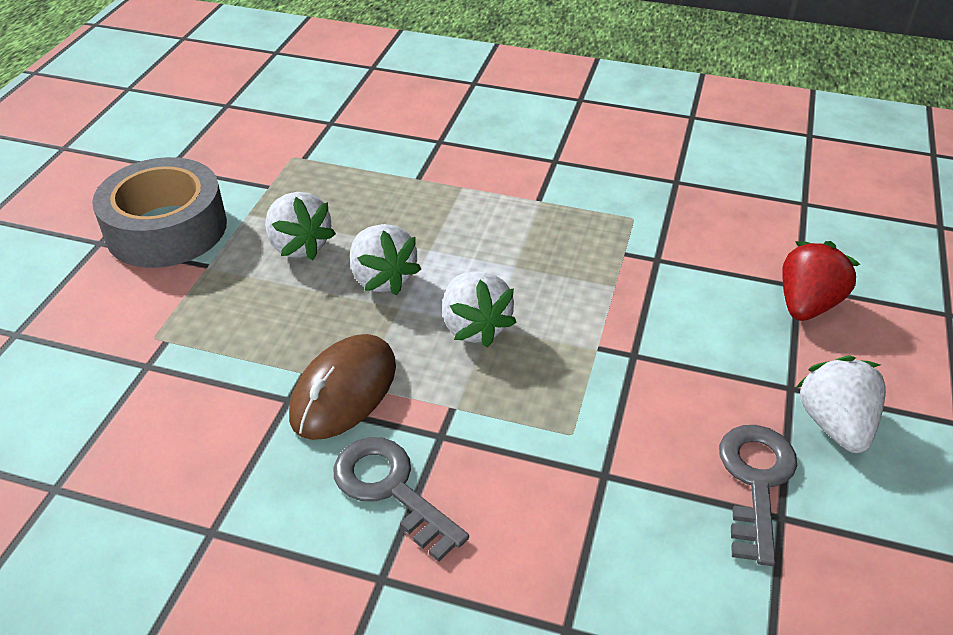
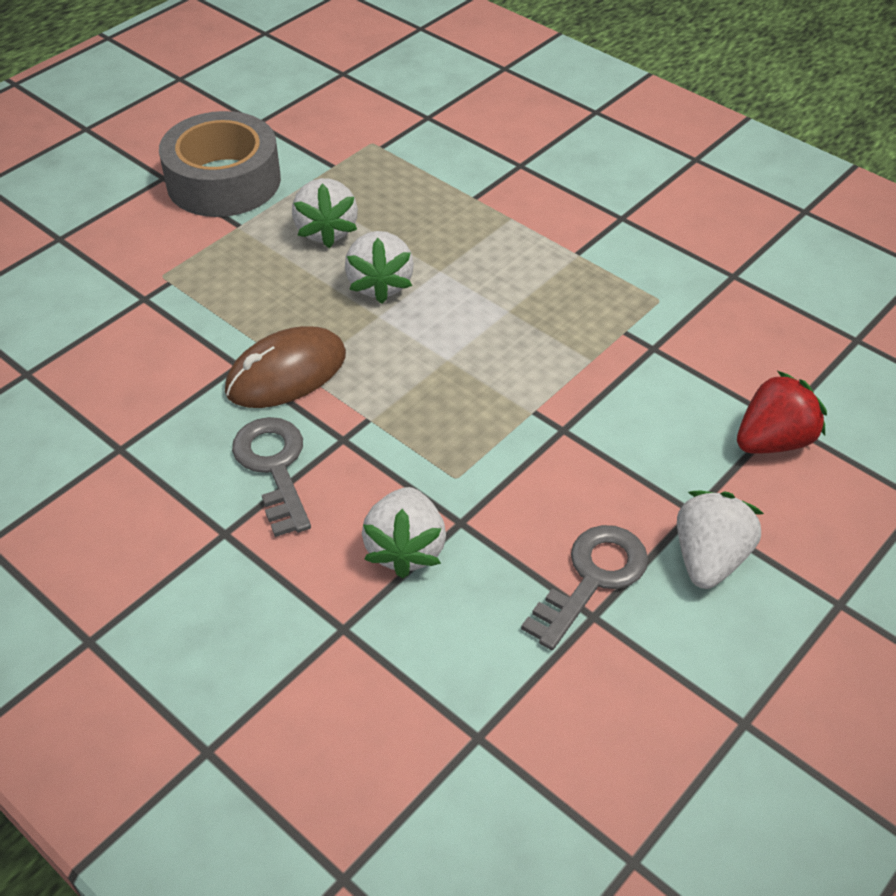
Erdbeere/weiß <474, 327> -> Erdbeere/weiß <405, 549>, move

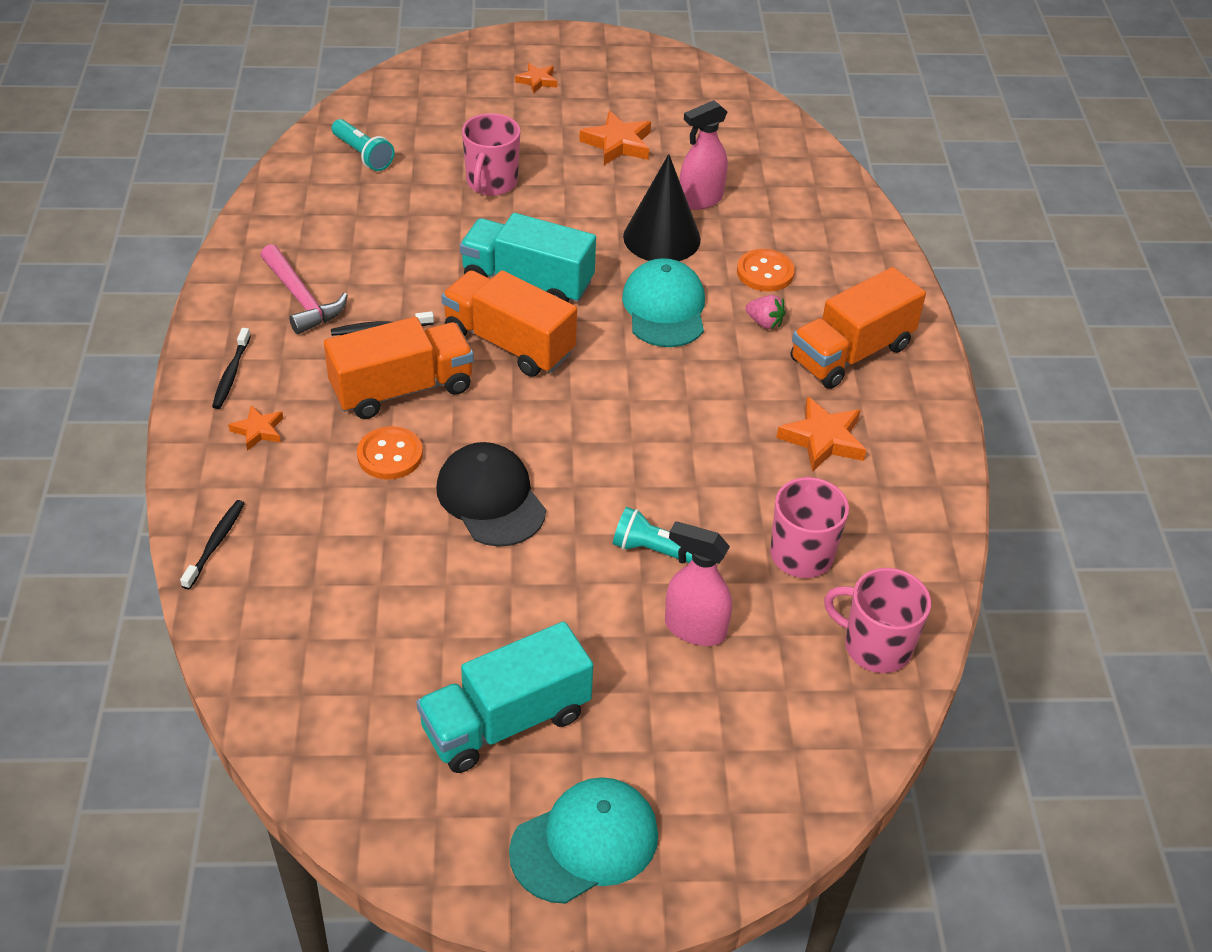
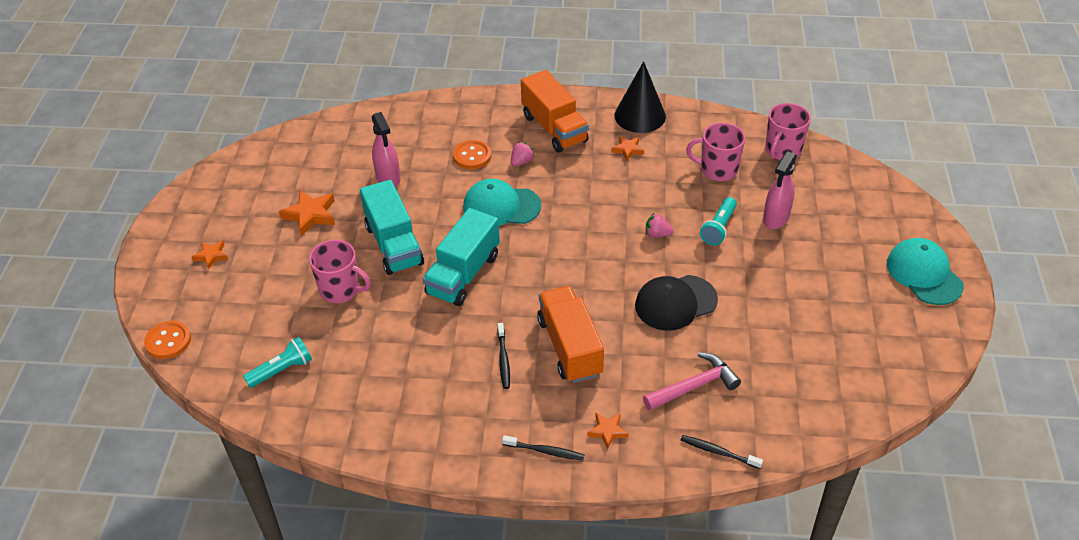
Hammer/rosa <301, 299> -> Hammer/rosa <694, 386>, move
Knopf/orange <390, 455> -> Knopf/orange <168, 341>, move
Lastwagen/türkis <506, 721> -> Lastwagen/türkis <394, 244>, move
Lastwagen/orange <509, 343> -> none
Kegel/schwarz <662, 238> -> Kegel/schwarz <640, 116>, move
Stern/orange <823, 439> -> Stern/orange <627, 150>, x0.60
none -> Erdbeere/rosa <657, 234>

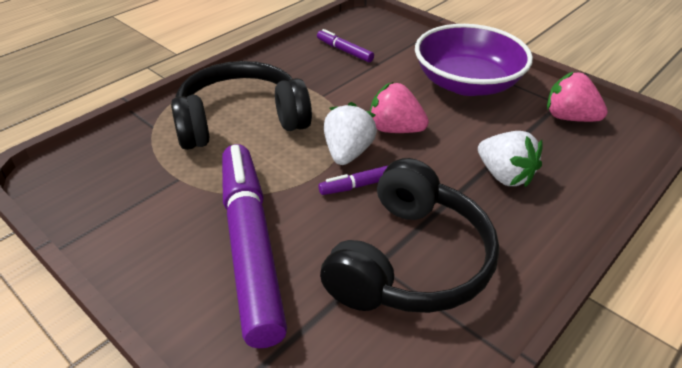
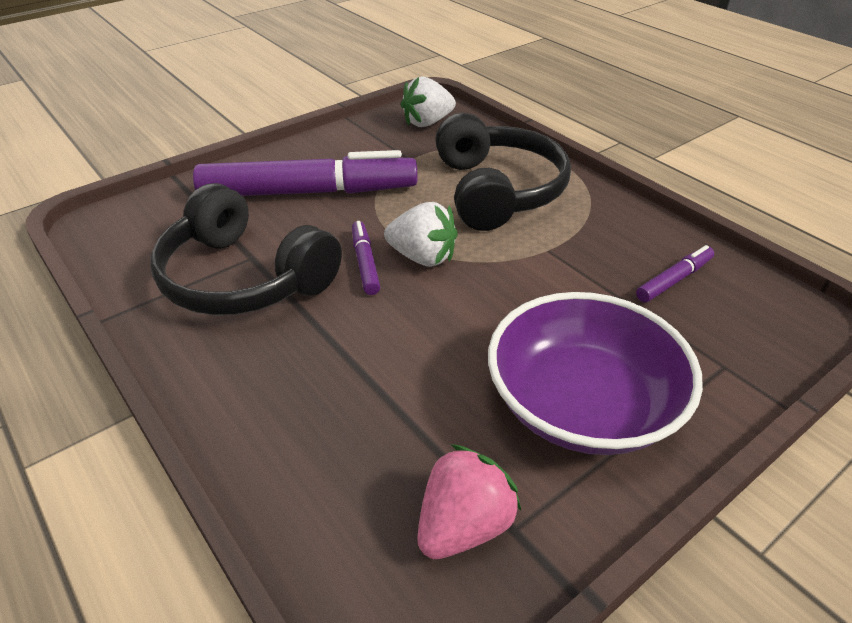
Erdbeere/rosa <395, 129> -> none
Erdbeere/weiß <504, 175> -> Erdbeere/weiß <427, 122>, move

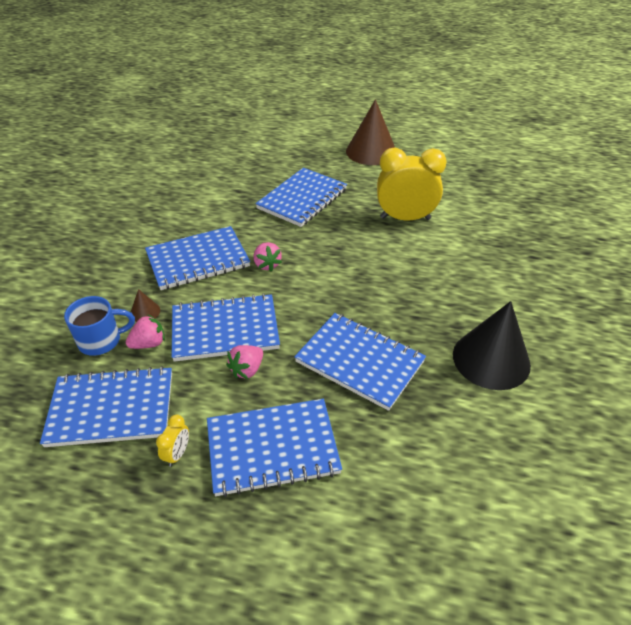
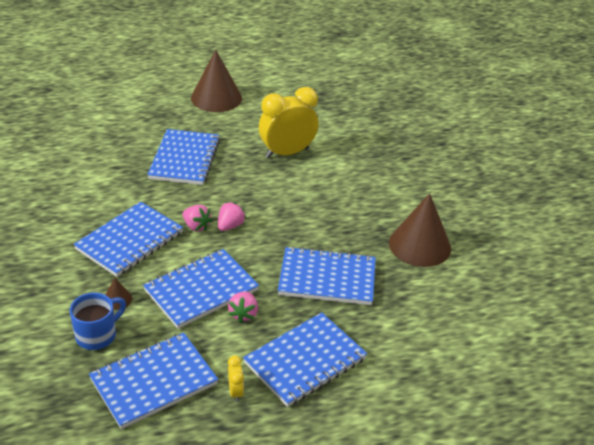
Erdbeere/rosa <149, 343> -> Erdbeere/rosa <230, 226>, move
Kegel/schwarz <491, 359> -> Kegel/braun <419, 245>

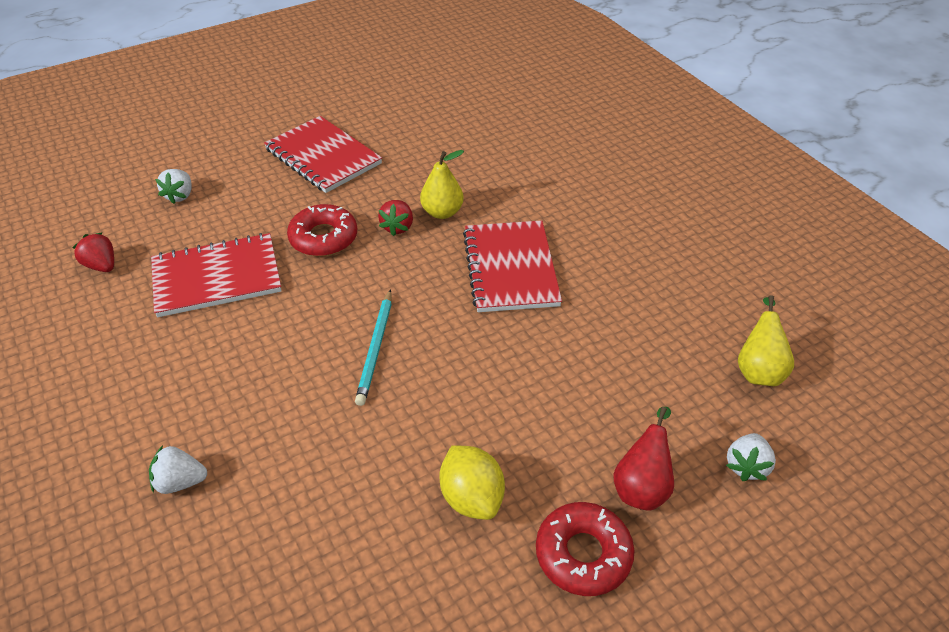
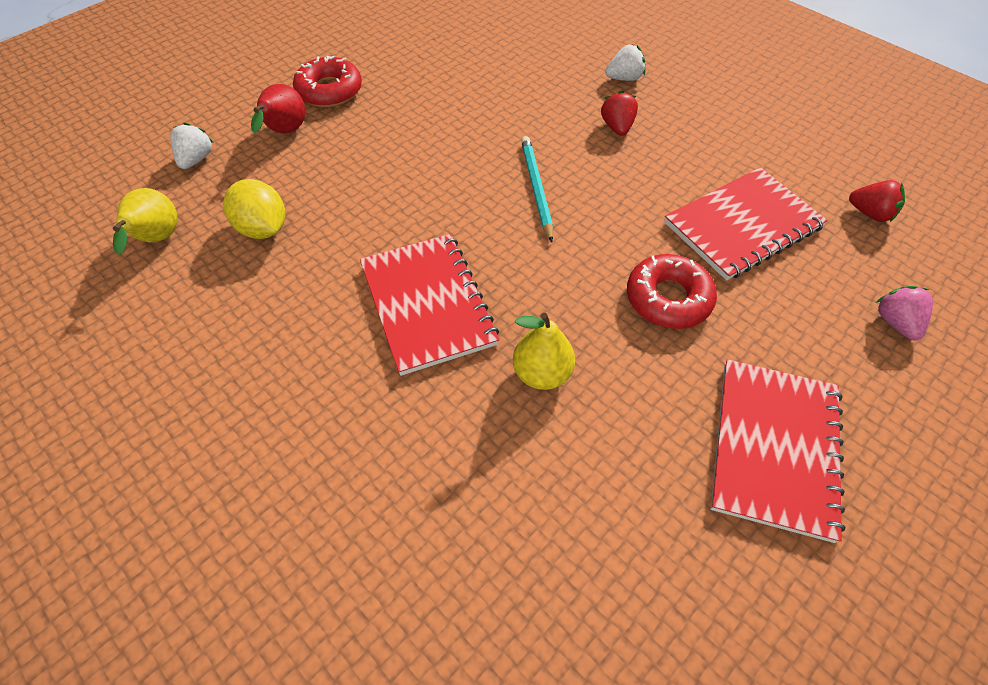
Erdbeere/weiß <180, 195> -> Erdbeere/rosa <895, 322>
Notizbuch/rot <323, 156> -> Notizbuch/rot <774, 448>, 75 degrees clockwise
Erdbeere/rot <398, 227> -> Erdbeere/rot <617, 127>, move
Zitrone/gelb <472, 497> -> Zitrone/gelb <263, 228>, move

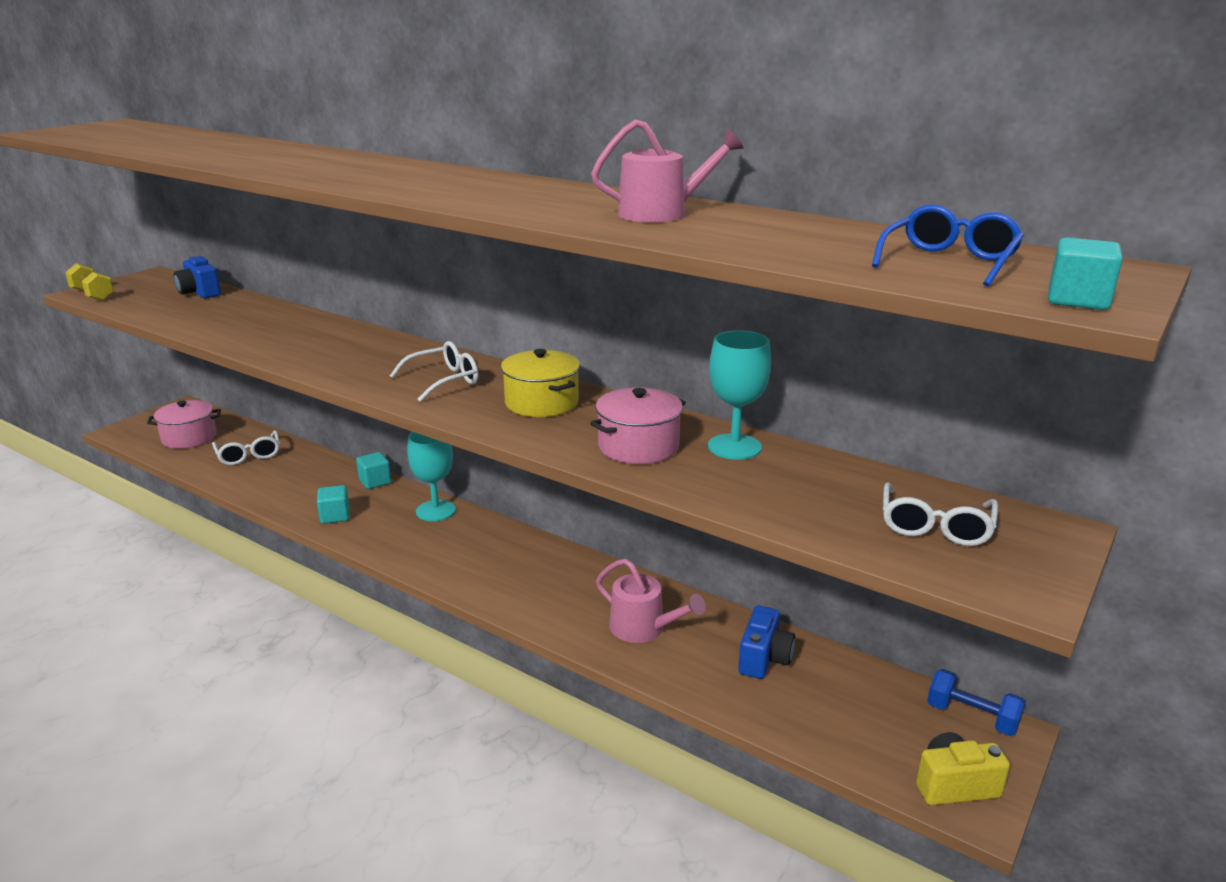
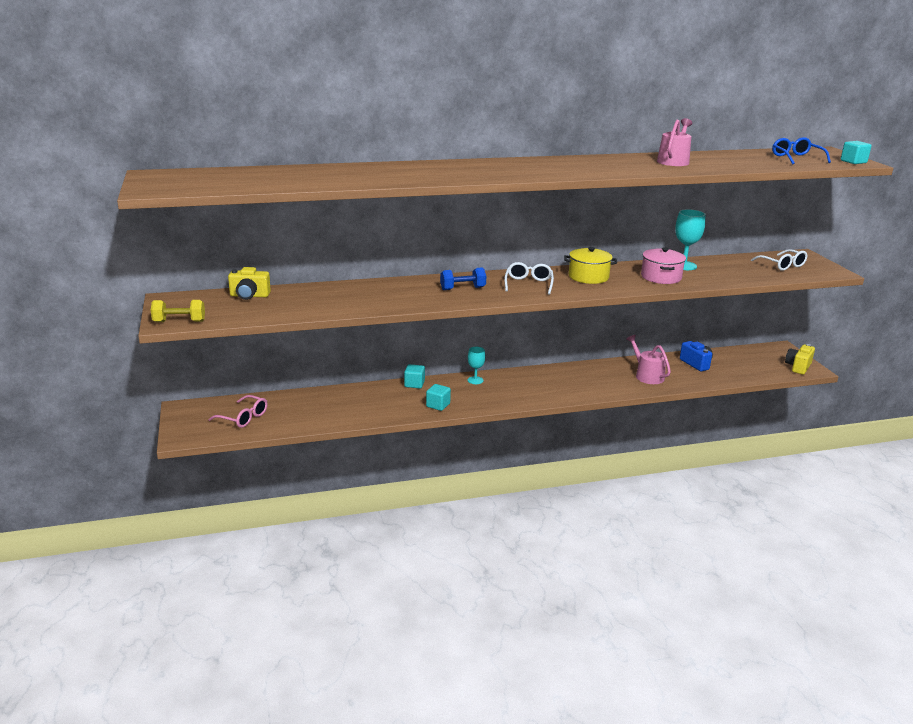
Kochtopf/rosa <189, 438> -> Brille/rosa <243, 418>
Kamera/blau <200, 293> -> Kamera/gelb <249, 296>
Brille/weiß <249, 455> -> none
Kelch/türkis <436, 511> -> Kelch/türkis <475, 380>, x0.63
Gießkanne/rosa <643, 628> -> Gießkanne/rosa <647, 375>, 105 degrees counterclockwise
Hantel/blau <971, 717> -> Hantel/blau <462, 288>, move

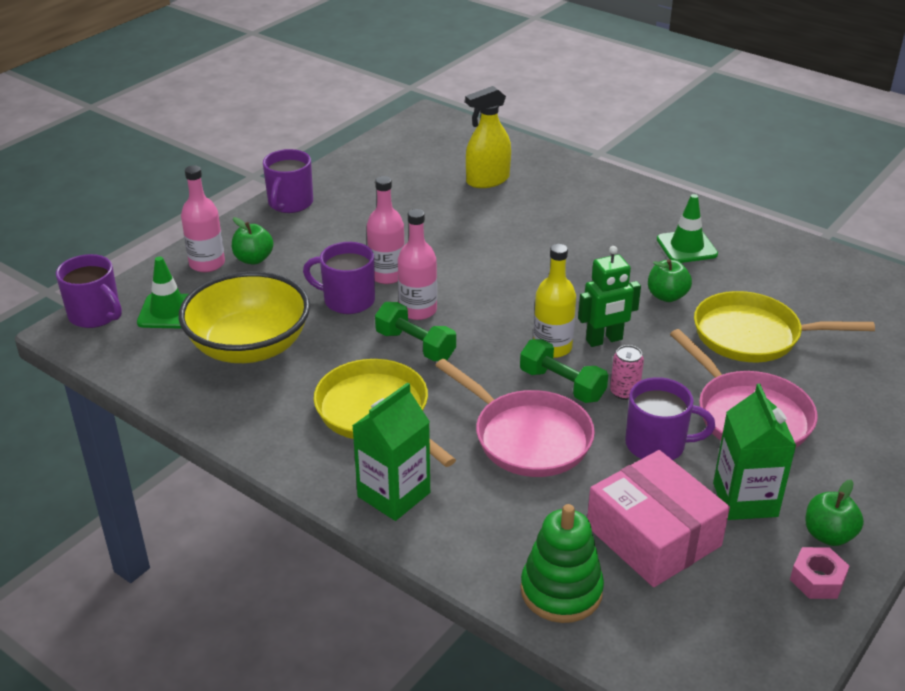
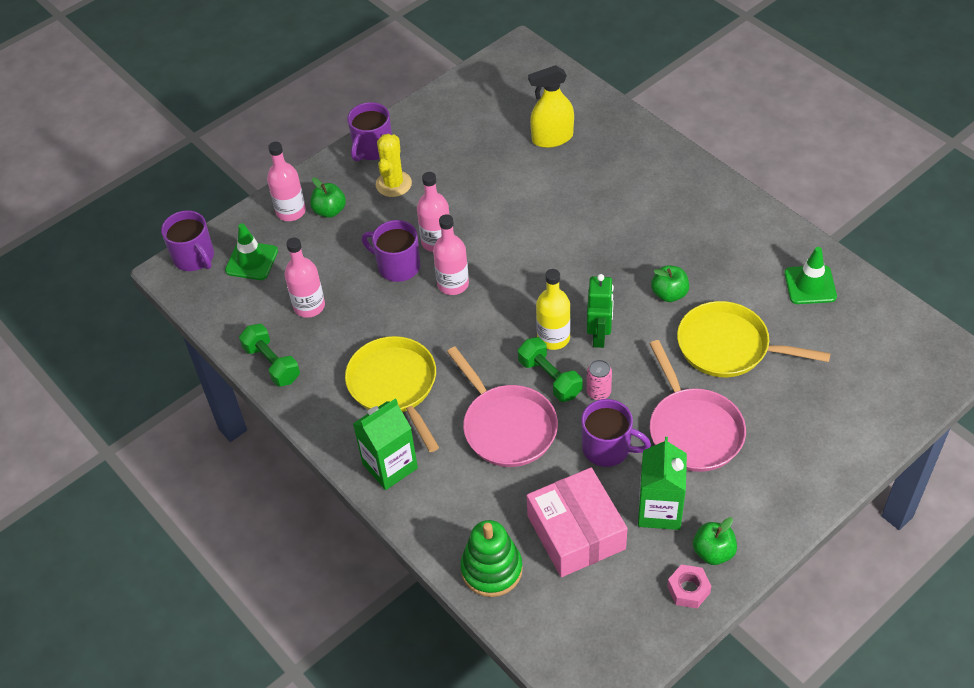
Schüssel/gelb <249, 347> -> Flasche/rosa <309, 306>
Hantel/grün <415, 345> -> Hantel/grün <272, 364>, move
Roboter/grün <604, 340> -> Roboter/grün <599, 335>, 75 degrees counterclockwise
Leitkegel/grün <686, 247> -> Leitkegel/grün <810, 285>, move
none -> Kaktus/gelb <393, 184>

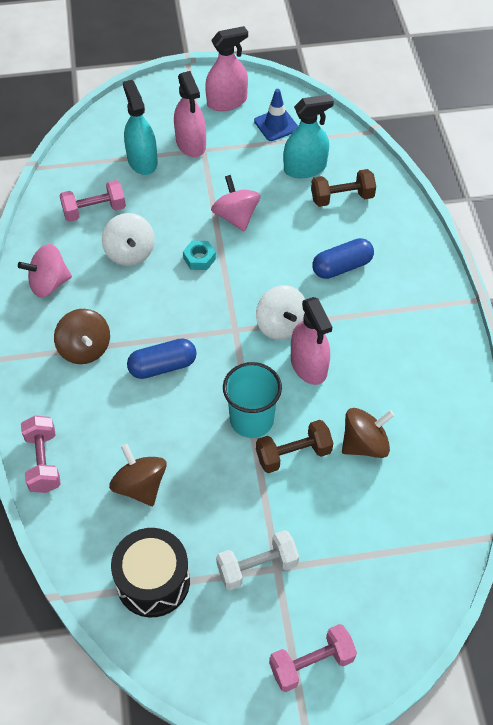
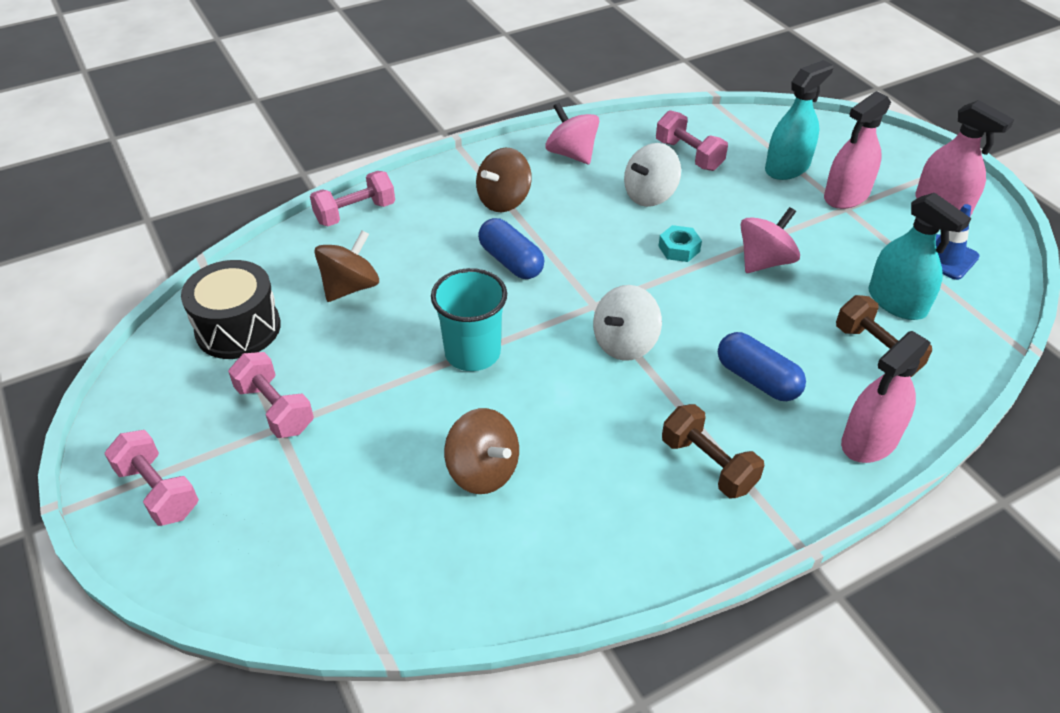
Hantel/weiß <257, 567> -> Hantel/rosa <275, 409>
Hantel/braun <293, 454> -> Hantel/braun <708, 465>, move
Sprühflasche/rosa <308, 365> -> Sprühflasche/rosa <869, 441>, move

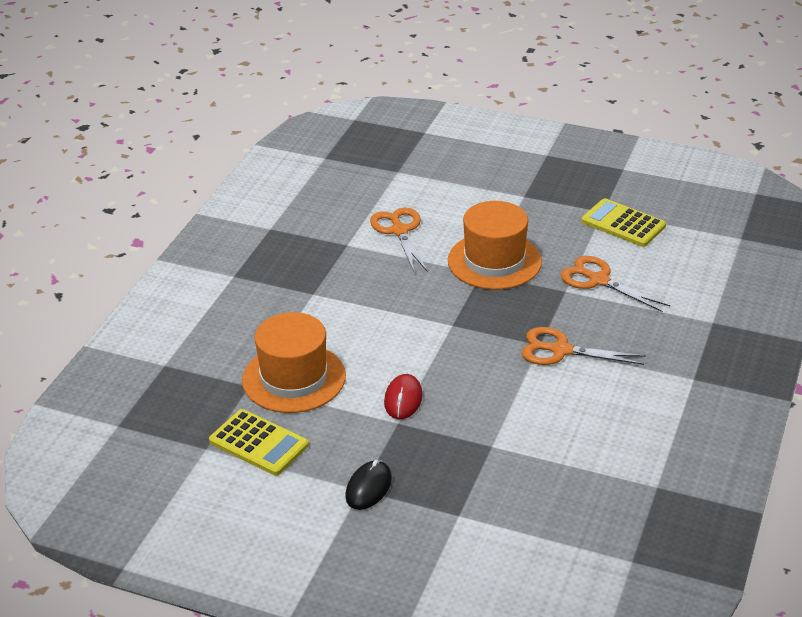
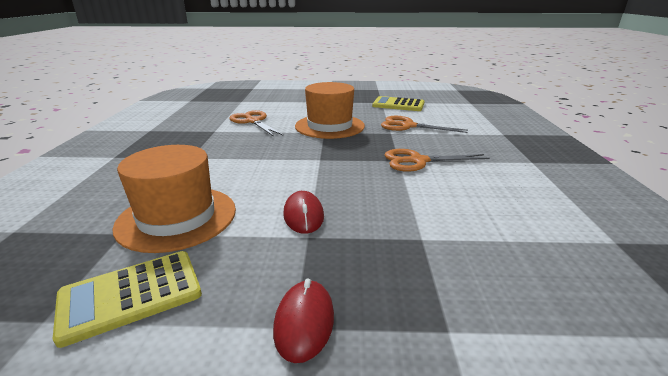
Taschenrechner/gelb <259, 443> -> Taschenrechner/gelb <131, 295>, 135 degrees clockwise
Computermaus/schwarz <368, 487> -> Computermaus/rot <304, 322>

